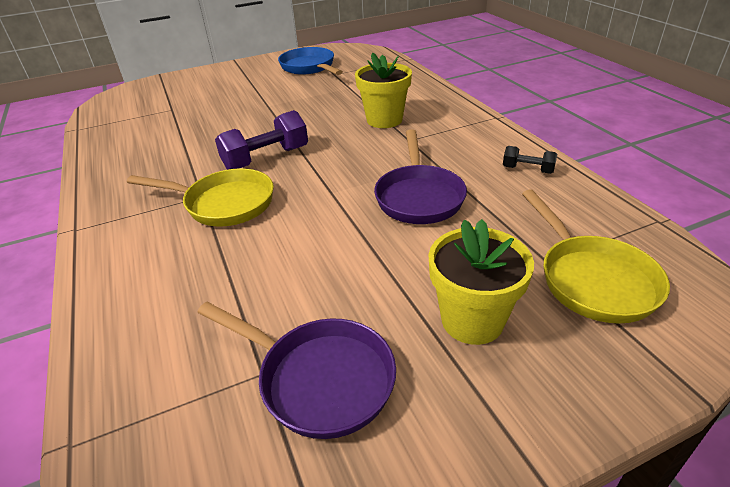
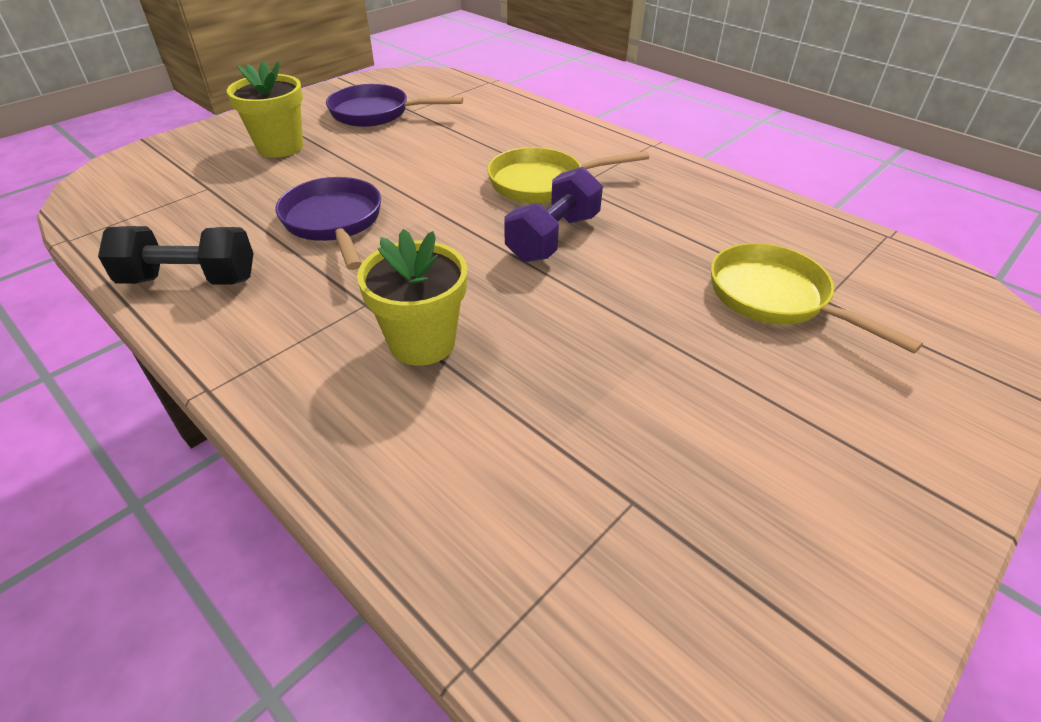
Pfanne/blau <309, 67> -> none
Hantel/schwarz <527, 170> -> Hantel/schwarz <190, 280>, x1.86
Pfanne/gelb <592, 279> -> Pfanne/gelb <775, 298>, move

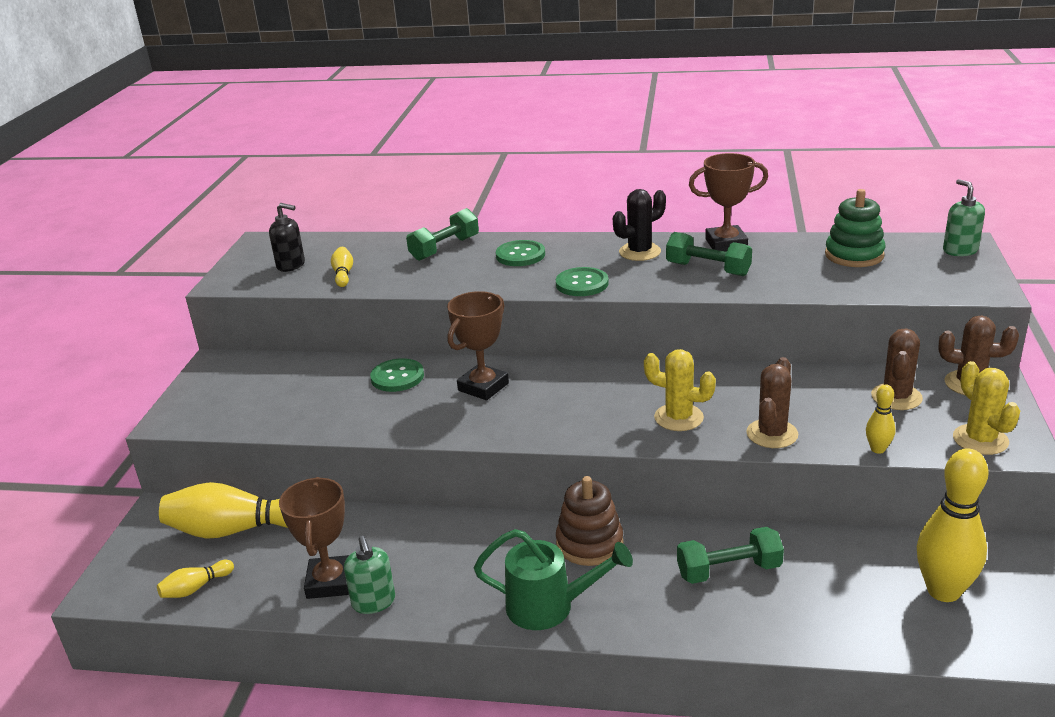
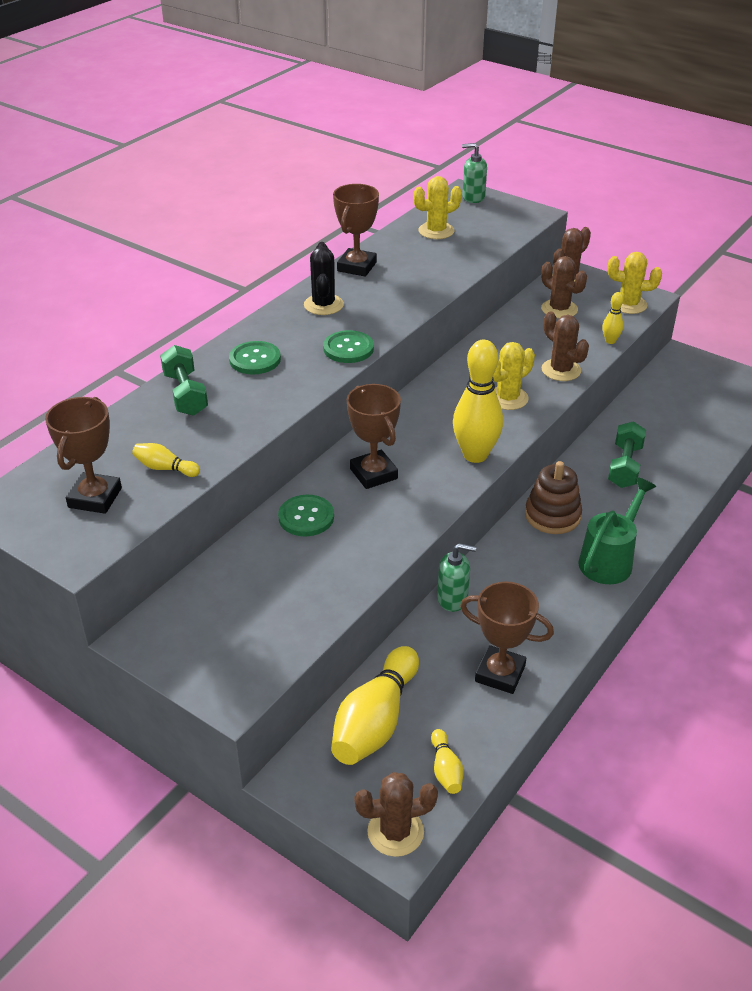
Seifenspender/schwarz <291, 265> -> Pokal/braun <95, 498>
Seifenspender/grün <374, 602> -> Seifenspender/grün <452, 599>, move
Hantel/grün <708, 269> -> none
Stapelspielzeug/grün <854, 255> -> Kaktus/gelb <436, 231>
Bowlingkegel/gelb <943, 591> -> Bowlingkegel/gelb <475, 455>, move
none -> Kaktus/braun <395, 832>

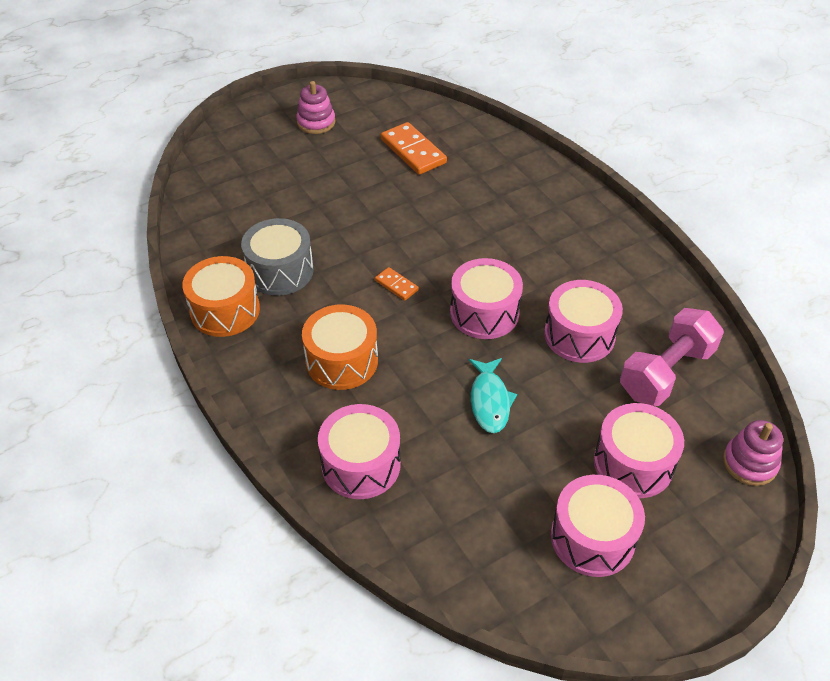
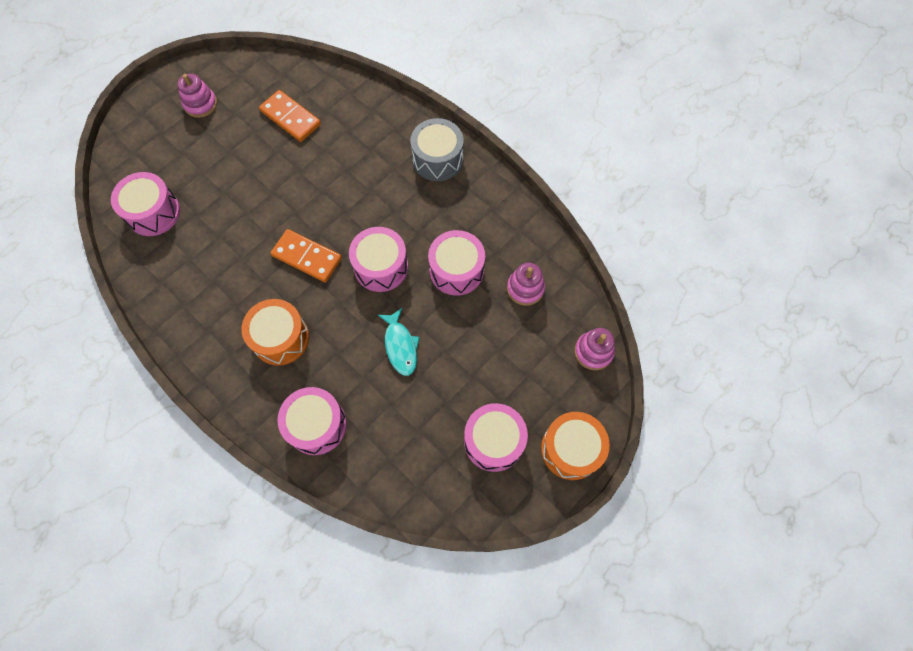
Trommel/orange <225, 310> -> Trommel/orange <571, 449>, move
Trommel/grau <280, 271> -> Trommel/grau <437, 159>, move
Dominostein/orange <396, 285> -> Dominostein/orange <307, 257>, x1.90
Trommel/rosa <633, 463> -> Trommel/rosa <153, 212>, move
Hantel/rosa <666, 372> -> Stapelspielzeug/rosa <525, 288>

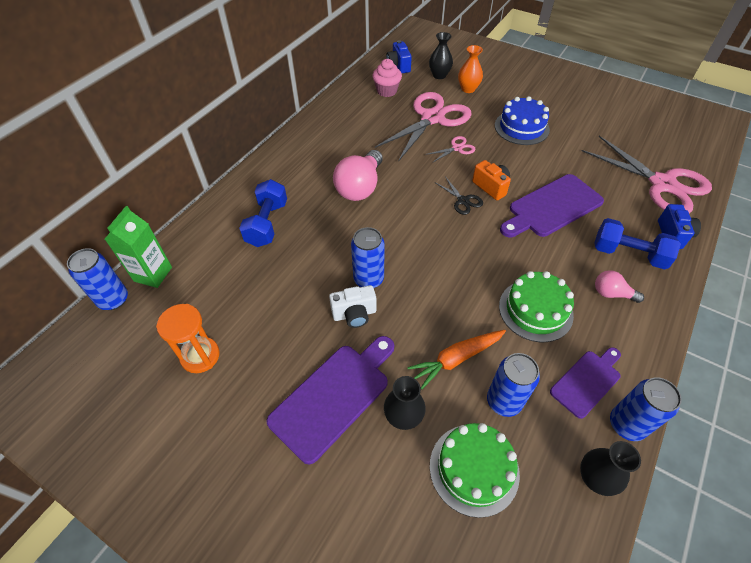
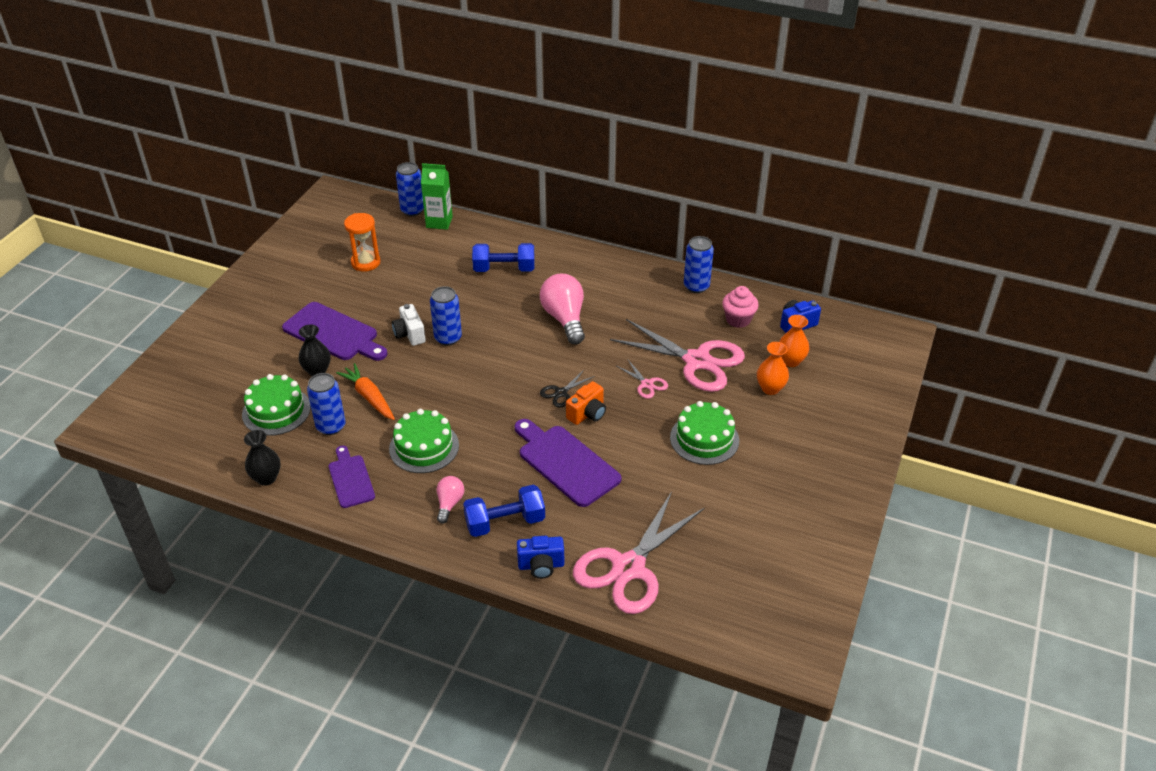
Glühbirne/rosa <360, 187> -> Glühbirne/rosa <564, 319>, 60 degrees clockwise
Vase/schwarz <439, 75> -> Vase/orange <791, 361>
Kuchen/blau <521, 127> -> Kuchen/grün <704, 439>
Schneidebrett/lila <587, 381> -> Schneidebrett/lila <350, 479>, 150 degrees counterclockwise
Hantel/blau <628, 254> -> Hantel/blau <505, 522>, 60 degrees clockwise
Dose/blau <626, 424> -> Dose/blau <696, 286>, move

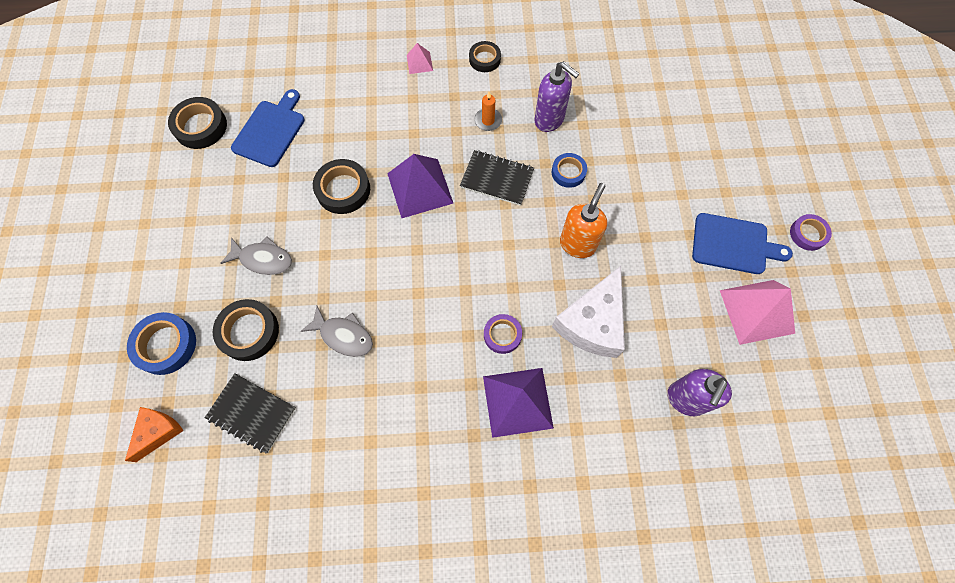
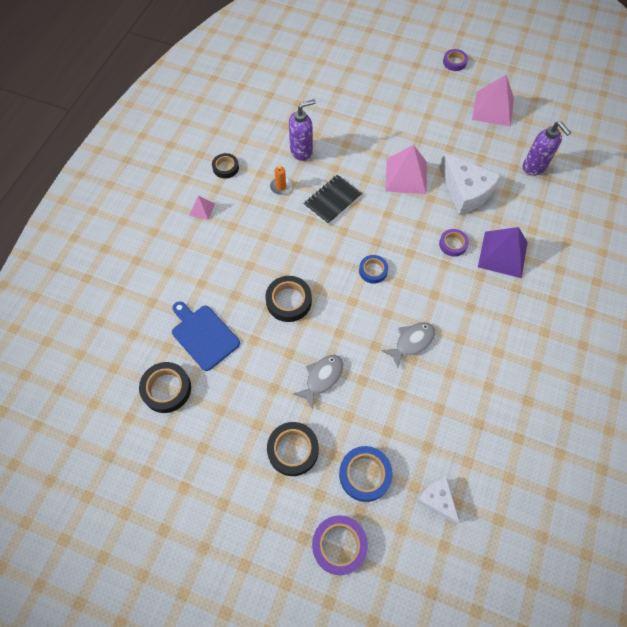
Käse/orange <158, 432> -> Käse/weiß <437, 500>
Notizbuch/schwarz <252, 413> -> none
Klebeband/schwarz <249, 332> -> Klebeband/schwarz <293, 450>, move
Pyramide/lila <420, 188> -> none
Klebeband/blau <568, 172> -> Klebeband/blau <373, 270>, move
Seifenspender/orange <577, 244> -> Pyramide/rosa <406, 176>
Schneidebrett/blau <733, 244> -> none
none -> Klebeband/lila <339, 545>

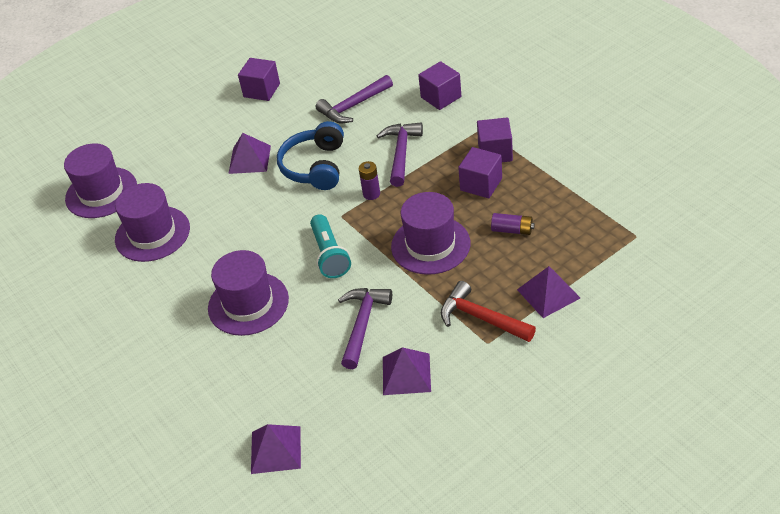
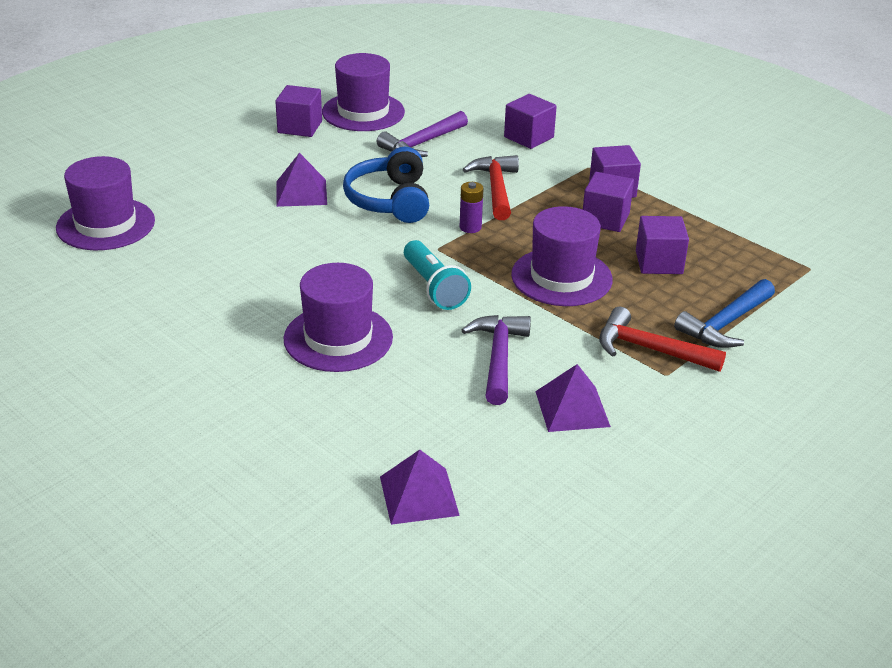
Hut/lila <152, 234> -> Hut/lila <363, 112>, move
Hammer/lila <401, 153> -> Hammer/rot <496, 188>
Batterie/lila <512, 230> -> Kubus/lila <659, 262>
Pyramide/lila <548, 293> -> Hammer/blau <725, 324>

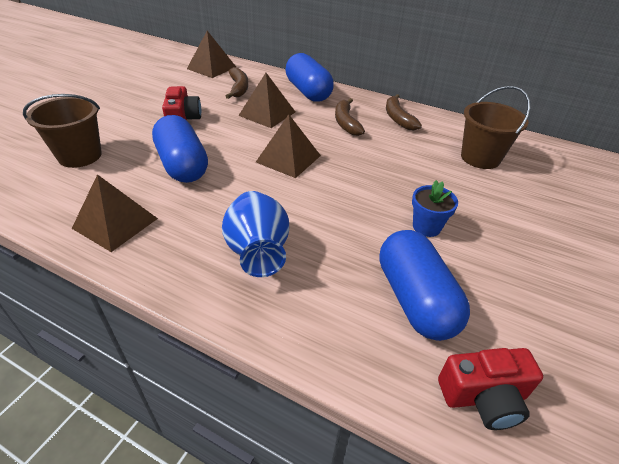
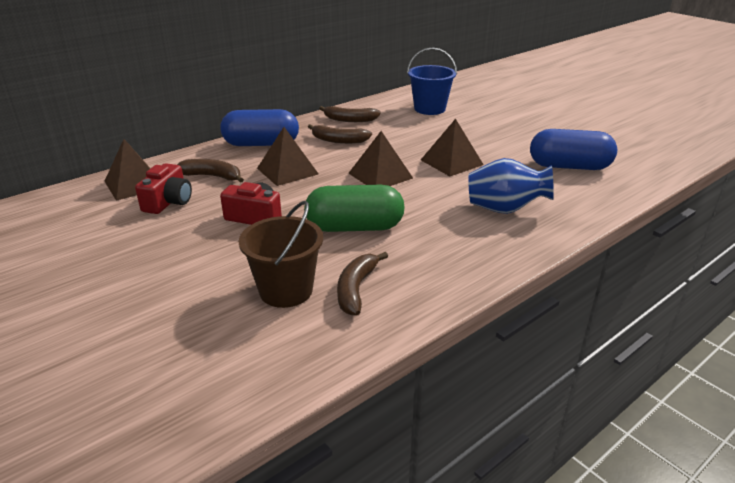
Pyramide/braun <115, 223> -> Pyramide/braun <451, 162>, move
Kapsel/blau <182, 165> -> Kapsel/grün <354, 227>
Blumentopf/blau <426, 227> -> none
Kamera/rot <484, 397> -> Kamera/rot <168, 202>, move
Eimer/braun <480, 158> -> Eimer/blau <429, 109>
none -> Banane/braun <356, 289>

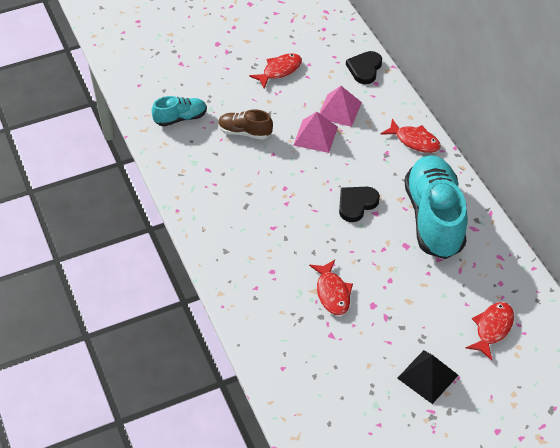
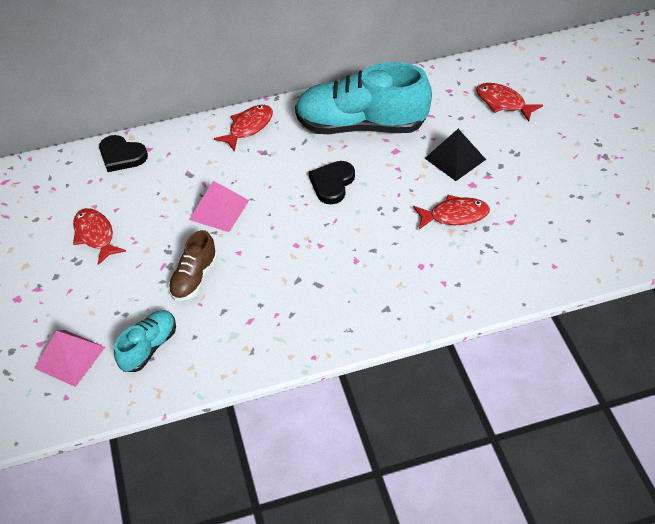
Schuh/türkis <180, 118> -> Schuh/türkis <149, 347>, 45 degrees clockwise
Pyramide/rosa <339, 110> -> Pyramide/rosa <69, 357>, move
Herz/schwarz <356, 204> -> Herz/schwarz <332, 184>, 60 degrees clockwise
Pyramide/schwarz <427, 376> -> Pyramide/schwarz <455, 158>, move

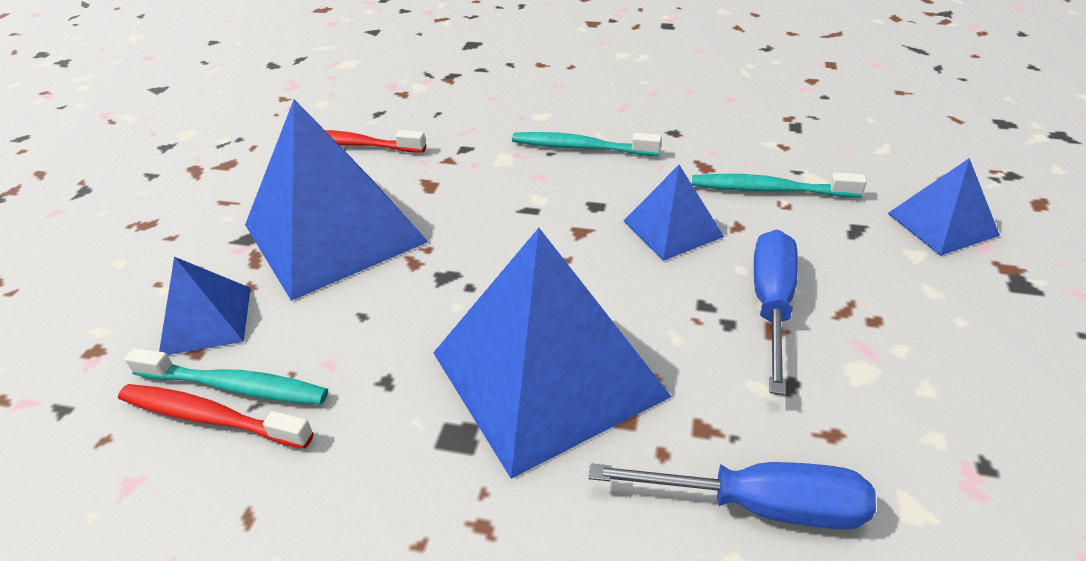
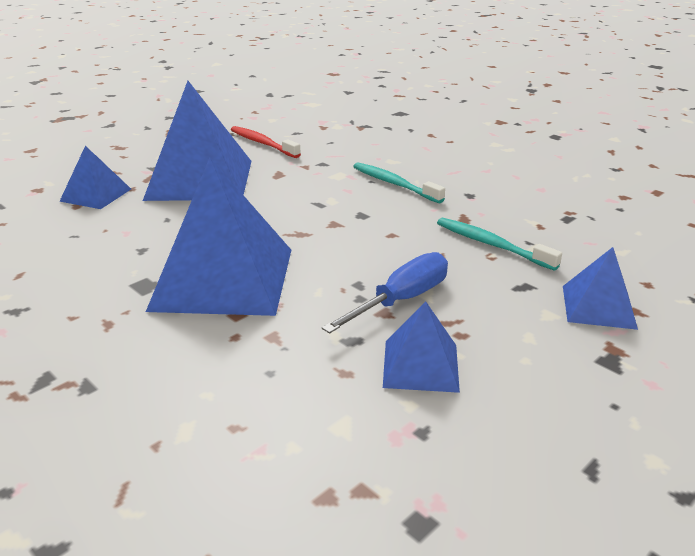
Zahnbürste/rot <210, 418> -> none
Zahnbürste/türkis <235, 386> -> none
Schraubenzieher/blau <759, 505> -> none
Pyramide/blau <673, 228> -> Pyramide/blau <421, 365>, move

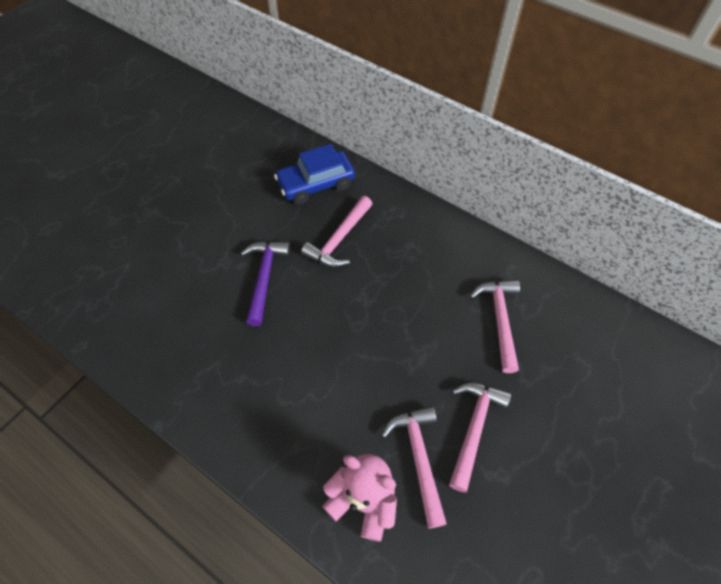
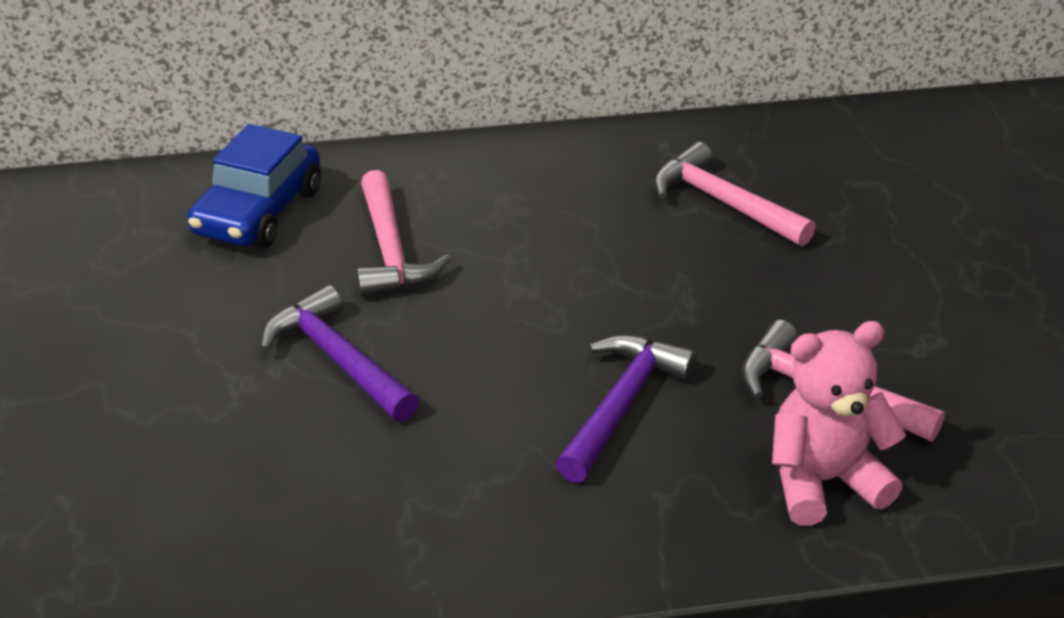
Hammer/rosa <474, 428> -> none
none -> Hammer/lila <622, 404>

